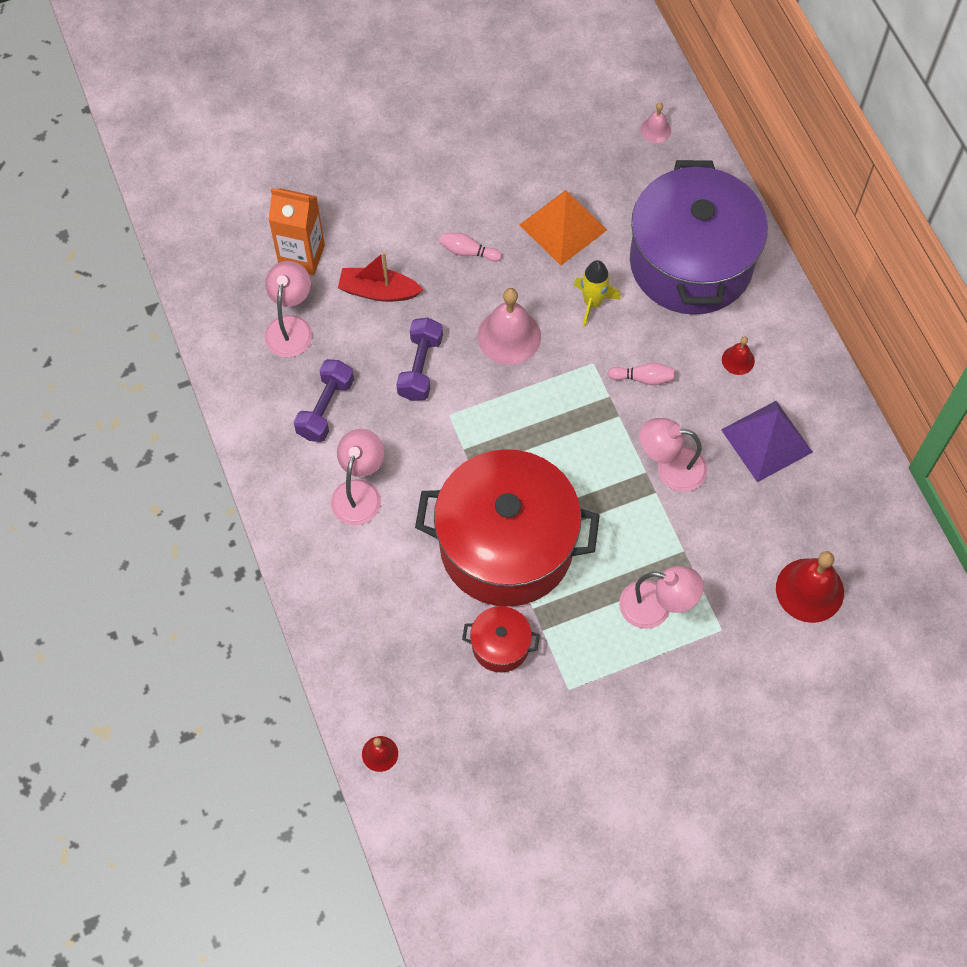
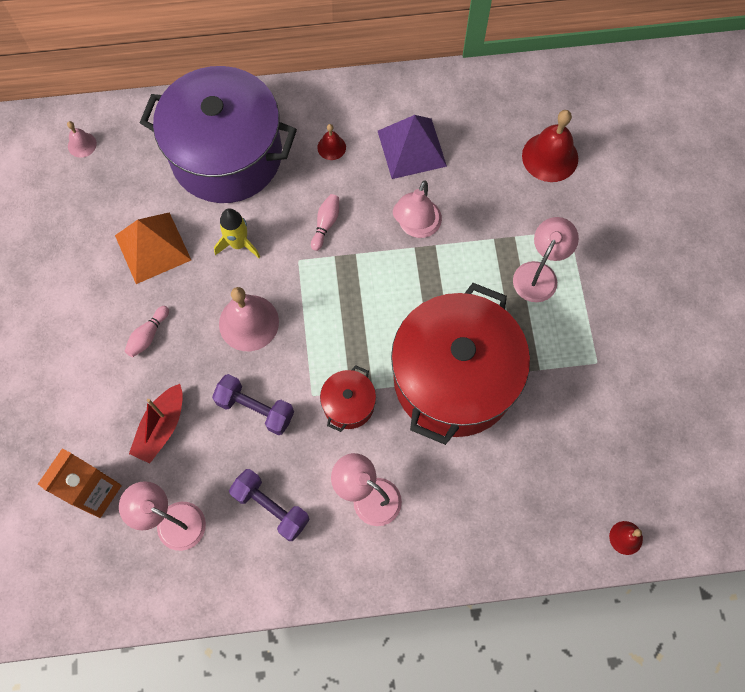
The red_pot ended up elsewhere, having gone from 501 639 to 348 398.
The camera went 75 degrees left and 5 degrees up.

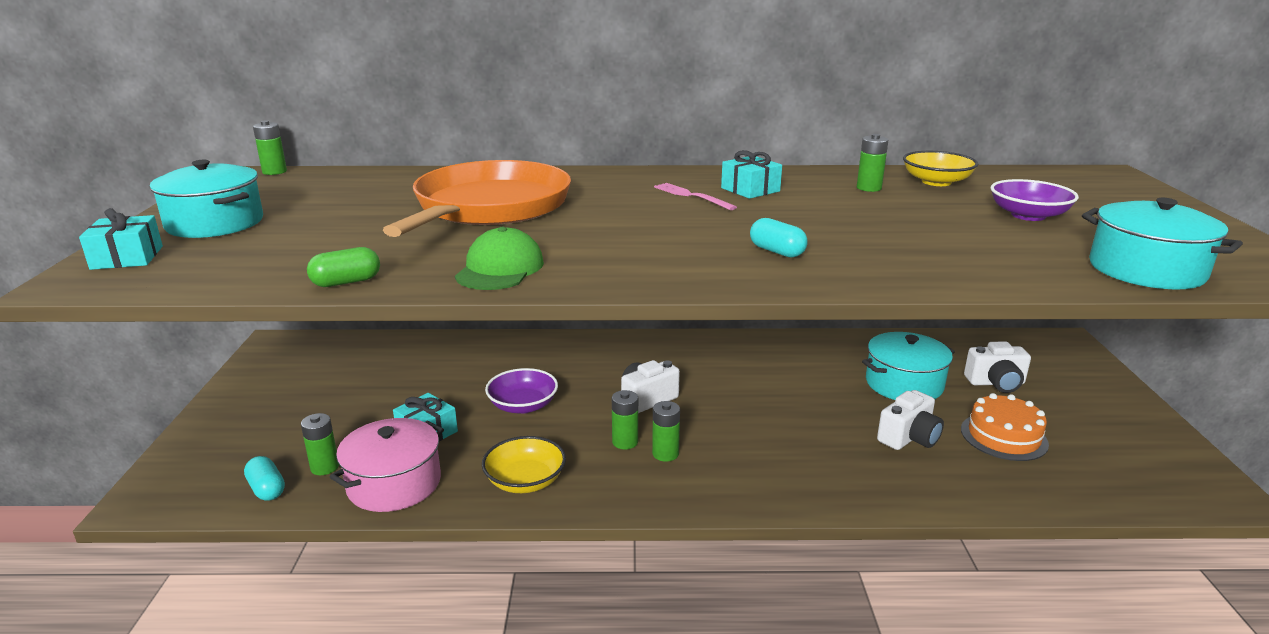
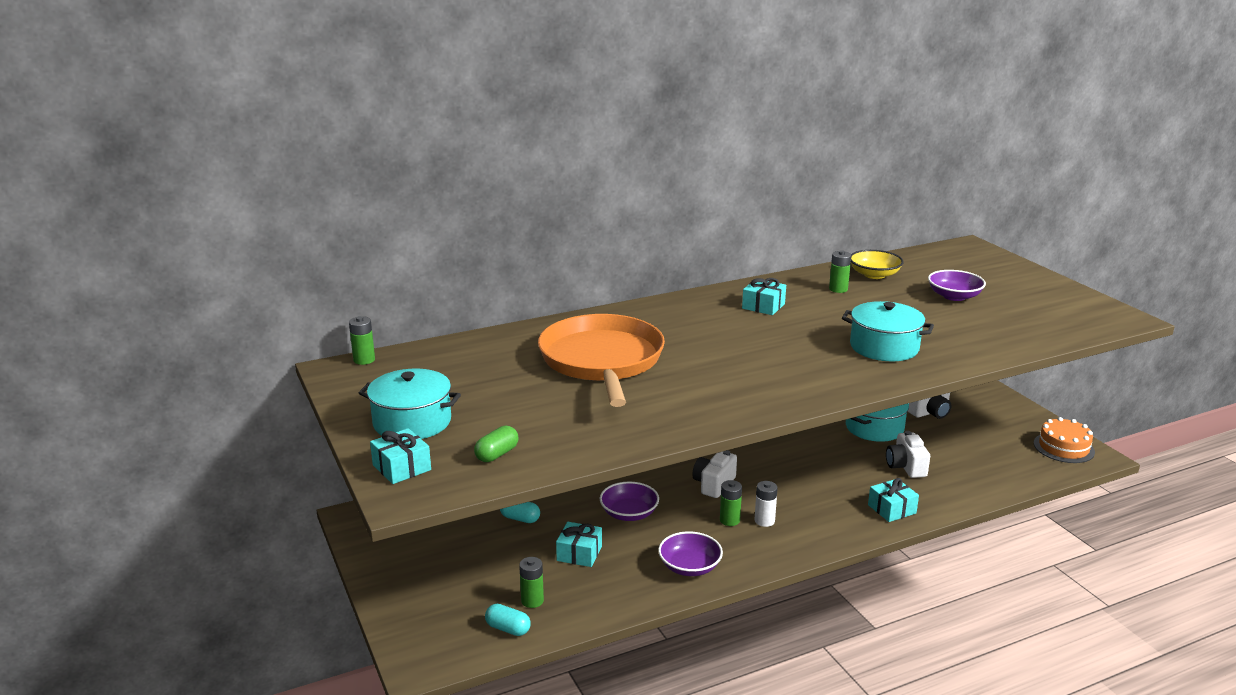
The second view lost the pink_pot at 387 465.
The second view lost the green_cap at 499 258.
The second view lost the pink_fork at 695 196.
The second view gained the turquoise_gift at 893 500.
The green_capsule ended up elsewhere, having gone from 343 267 to 496 444.
The turquoise_capsule ended up elsewhere, having gone from 779 238 to 520 512.
The orange_cake ended up elsewhere, having gone from 1005 427 to 1064 440.
The turquoise_pot ended up elsewhere, having gone from 1162 243 to 888 331.
What was the yellow_bowl at 524 464 turned into the purple_bowl at 690 553.
What was the green_battery at 666 431 turned into the white_battery at 766 504.
The white_camera at 910 420 ended up facing another way, 150 degrees clockwise from before.
The camera went 25 degrees left and 0 degrees up.

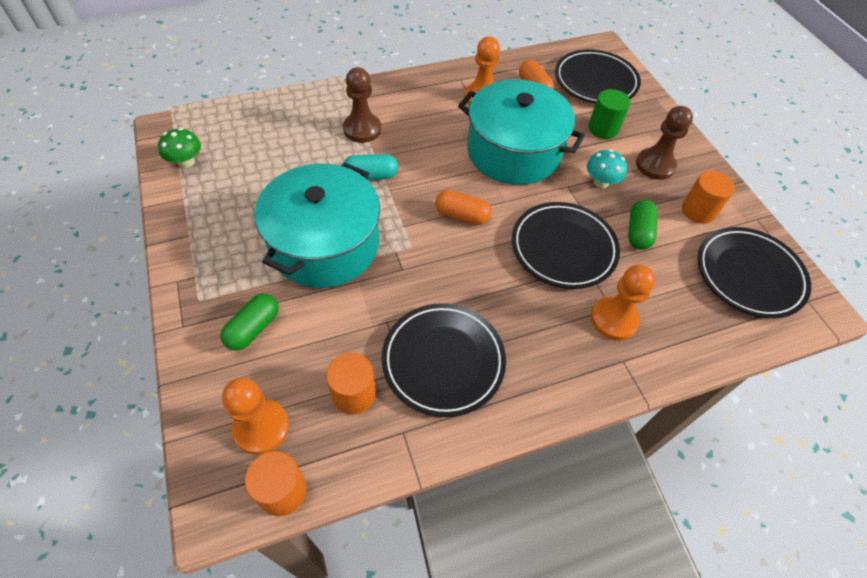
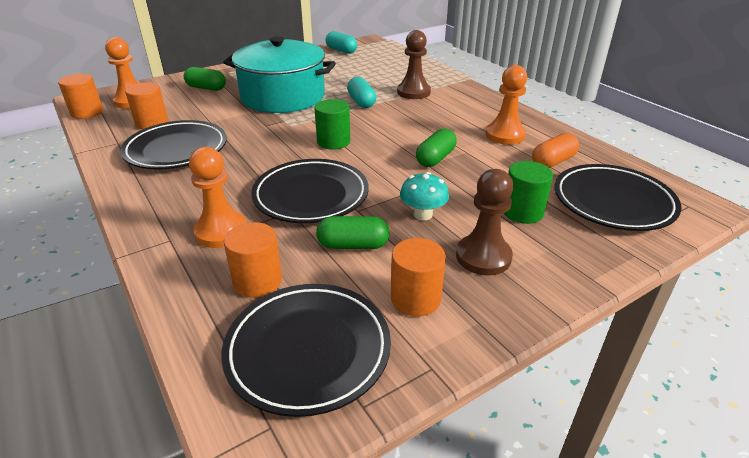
The second view gained the orange_cylinder at 253 260.
Where the green_mushroom stood at 179 148, the turquoise_capsule came to stand at 341 42.
Where the orange_capsule stood at 463 207, the green_cylinder came to stand at 332 124.
Where the turquoise_pot stood at 521 132, the green_capsule came to stand at 436 147.
The camera went 80 degrees right and 20 degrees down.

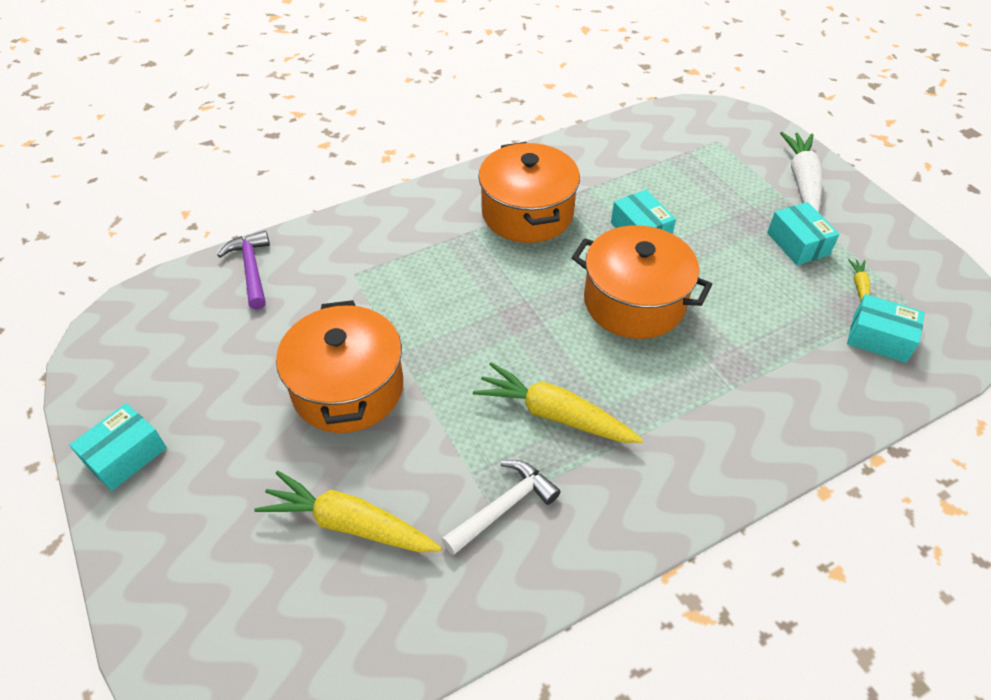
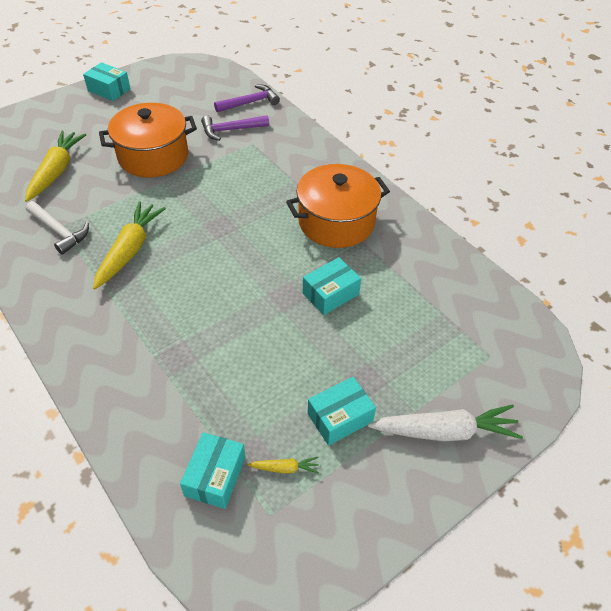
The second view lost the orange_pot at 642 282.
The second view gained the purple_hammer at 235 128.
The camera went 80 degrees right and 0 degrees up.

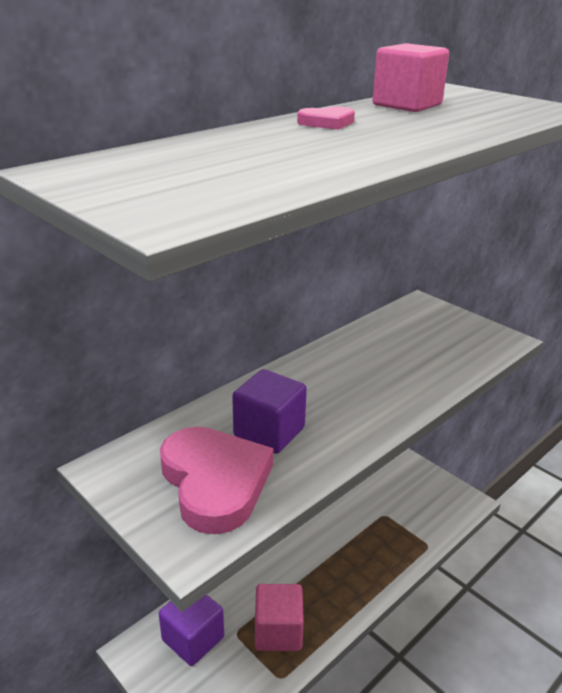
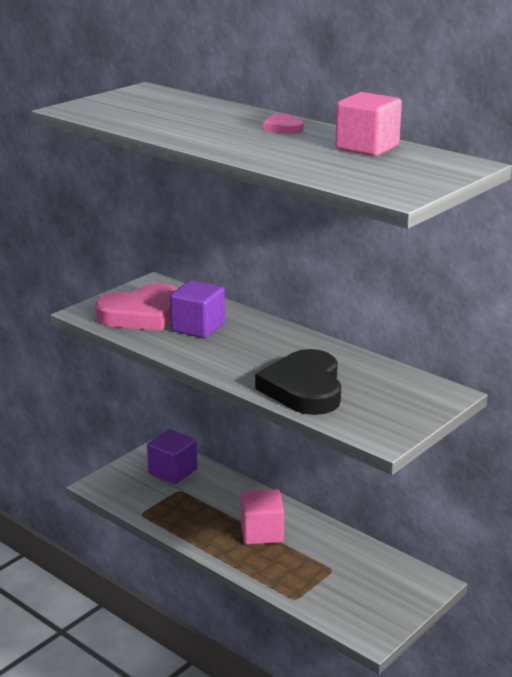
The second view gained the black_heart at 298 382.
The pink_cube ended up elsewhere, having gone from 279 617 to 262 517.
The camera went 85 degrees right and 5 degrees down.

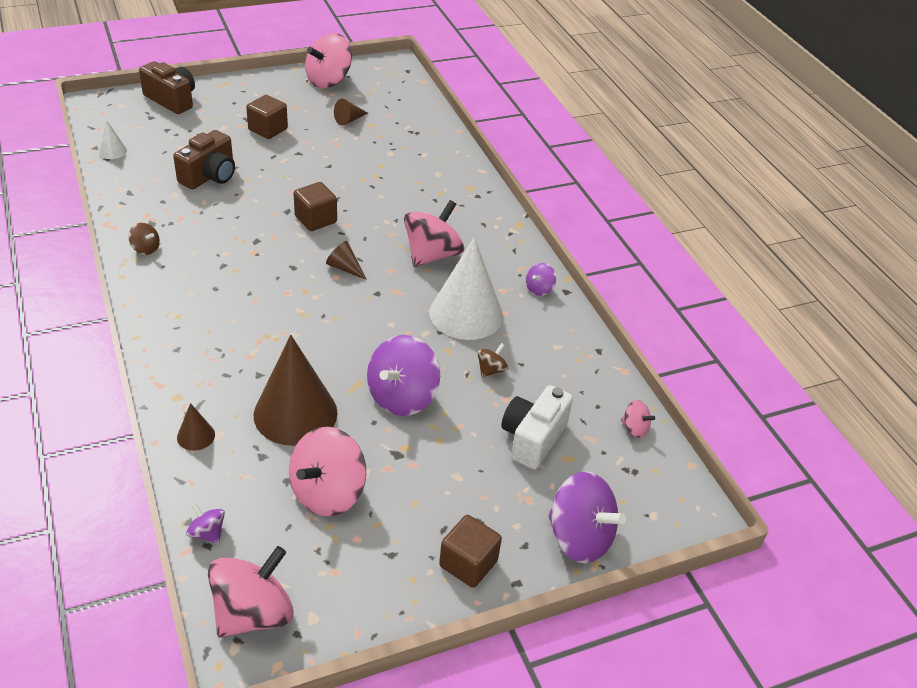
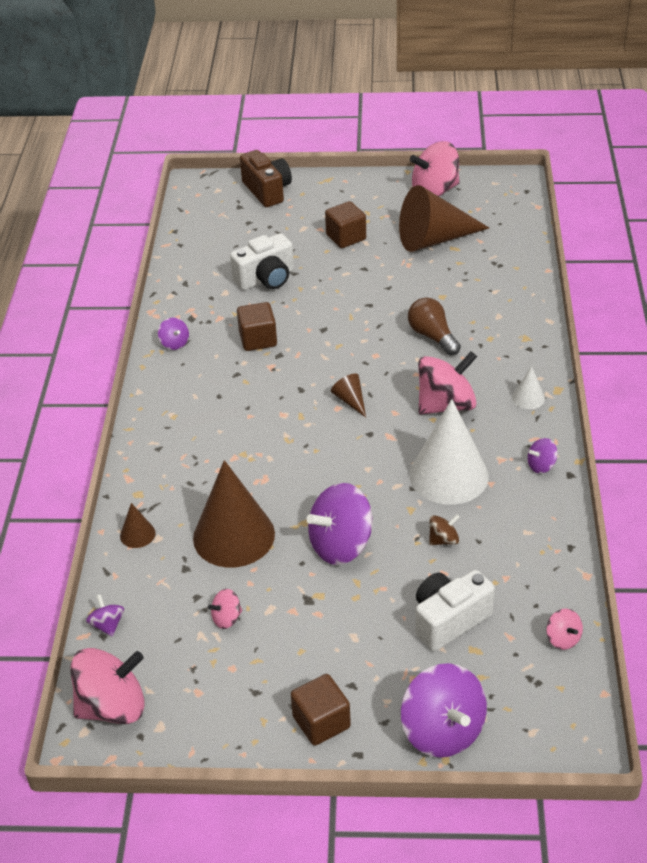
The second view gained the brown_light_bulb at 434 327.
The white_cone ended up elsewhere, having gone from 112 139 to 528 387.
The brown_cube ended up elsewhere, having gone from 315 206 to 257 326.
What was the brown_spinning_top at 144 238 turned into the purple_spinning_top at 173 334.
What was the brown_camera at 204 159 turned into the white_camera at 262 261.
The size of the pink_spinning_top at 327 471 changed by a factor of 0.47.
The size of the brown_cone at 351 112 changed by a factor of 2.29.
The camera went 30 degrees right and 0 degrees up.

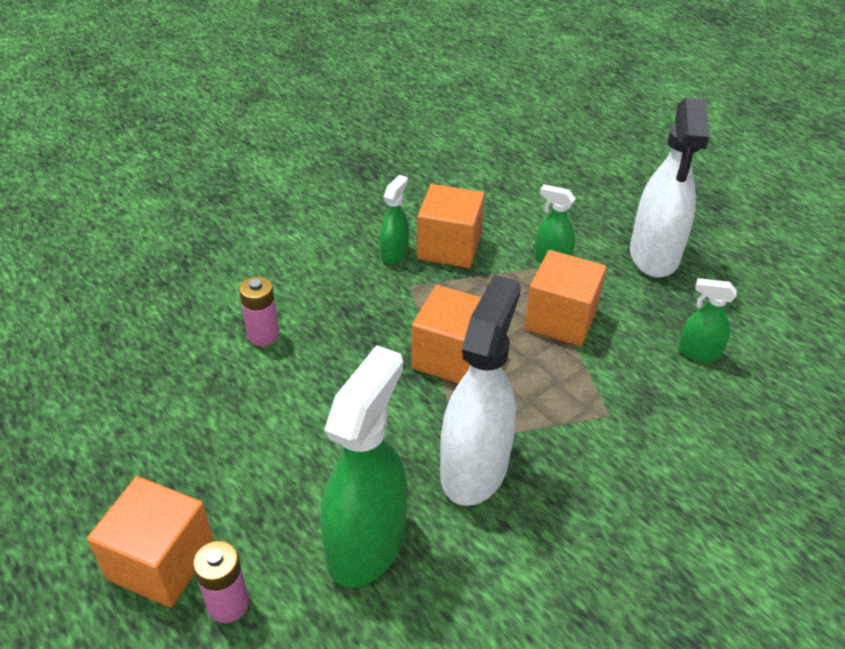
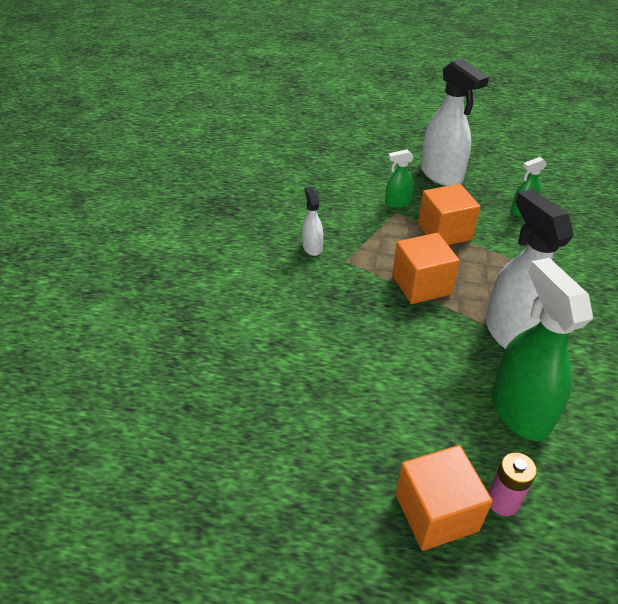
The second view lost the pink_battery at 259 311.
The second view lost the orange_cube at 451 226.
What was the green_spray_bottle at 394 219 turned into the white_spray_bottle at 312 221.
The camera went 40 degrees left and 0 degrees up.

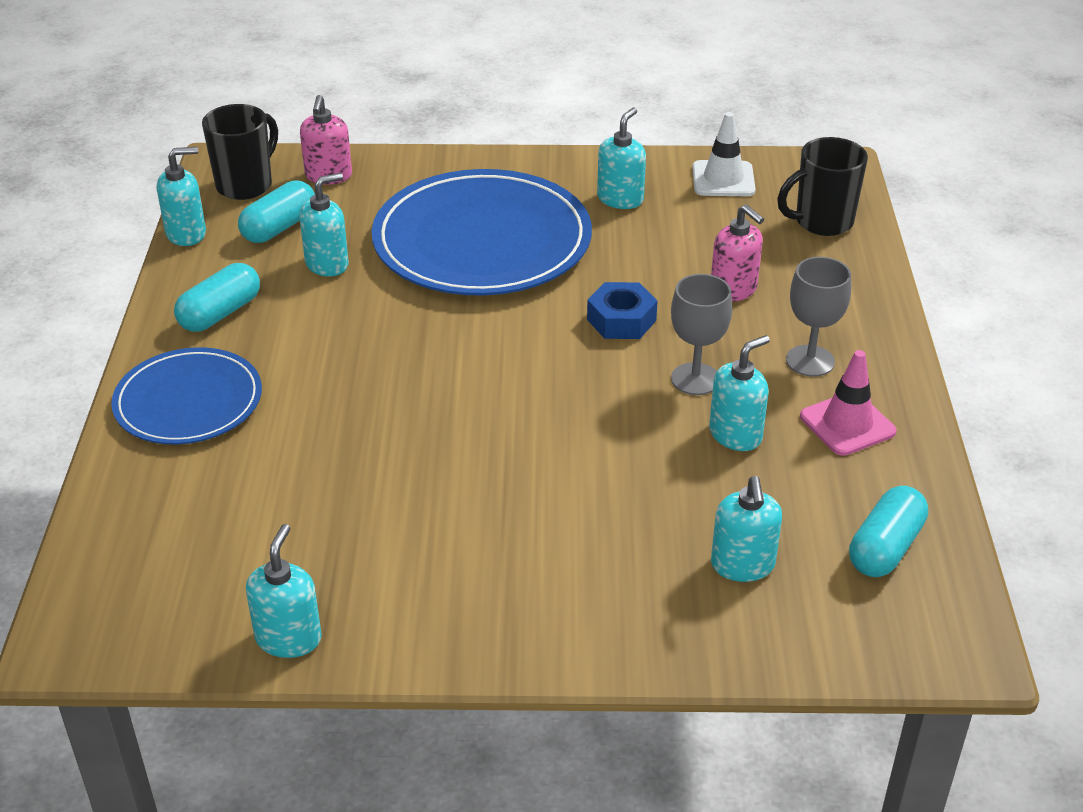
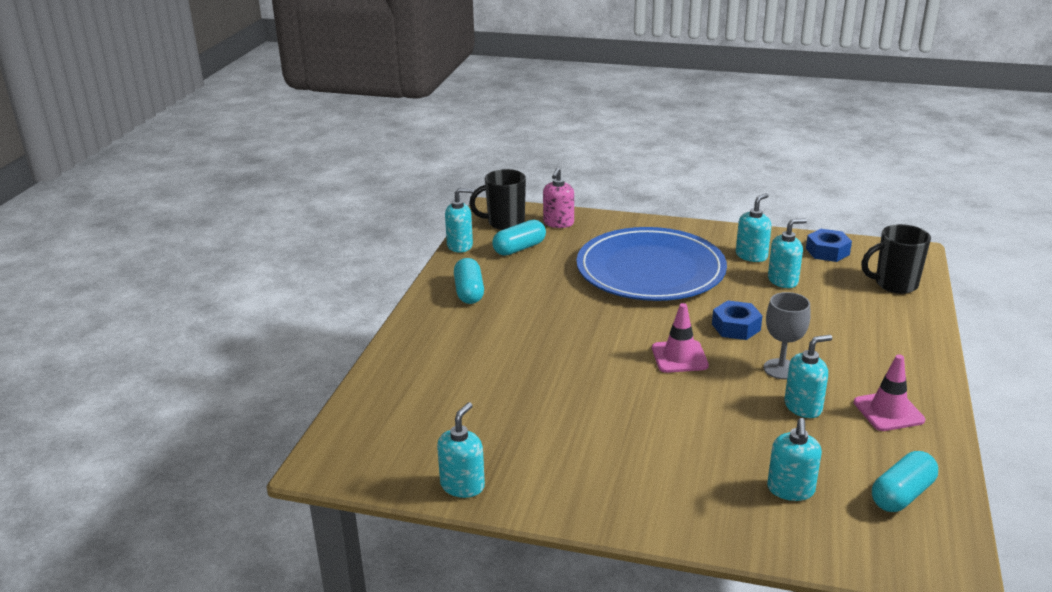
The second view lost the blue_plate at 186 396.
The second view lost the pink_soap_dispenser at 737 253.
The second view lost the grey_goblet at 818 317.
The second view gained the pink_traffic_cone at 680 338.
The turquoise_soap_dispenser ended up elsewhere, having gone from 324 225 to 787 253.
Where the white_traffic_cone stood at 724 154, the blue_nut came to stand at 829 245.
The turquoise_capsule at 217 297 ended up facing another way, 60 degrees counterclockwise from before.
The black_mug at 240 152 ended up facing another way, 150 degrees counterclockwise from before.
The camera went 15 degrees right and 10 degrees down.

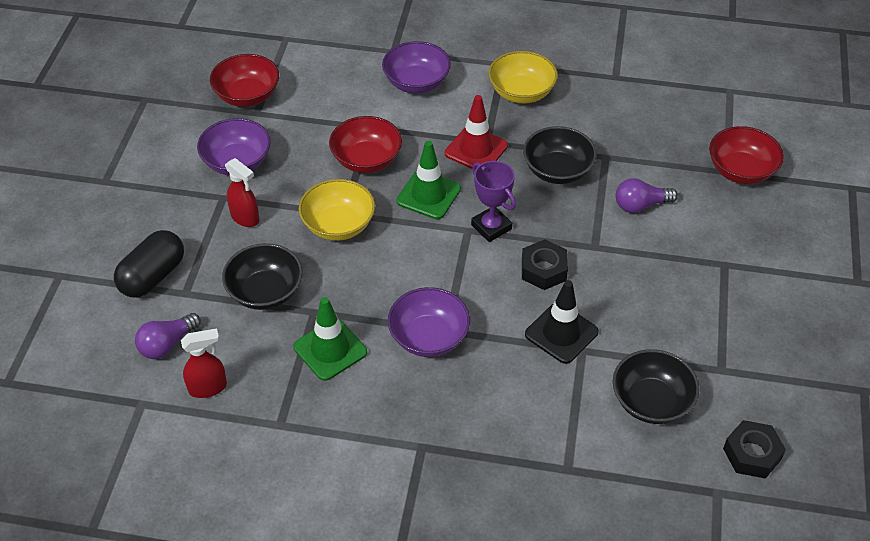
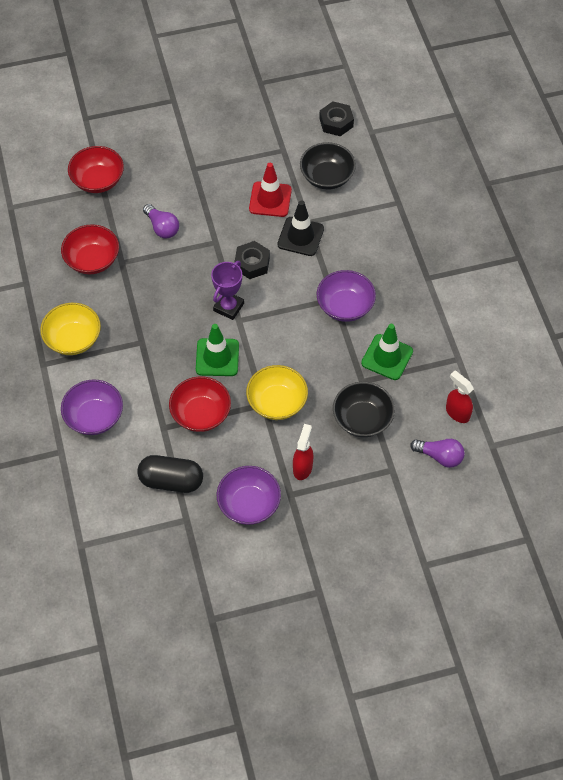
The second view lost the black_bowl at 560 155.
The black_capsule ended up elsewhere, having gone from 149 264 to 170 474.
The red_bowl ended up elsewhere, having gone from 244 80 to 90 249.
The red_traffic_cone ended up elsewhere, having gone from 476 132 to 270 190.
The camera went 115 degrees left and 10 degrees up.

